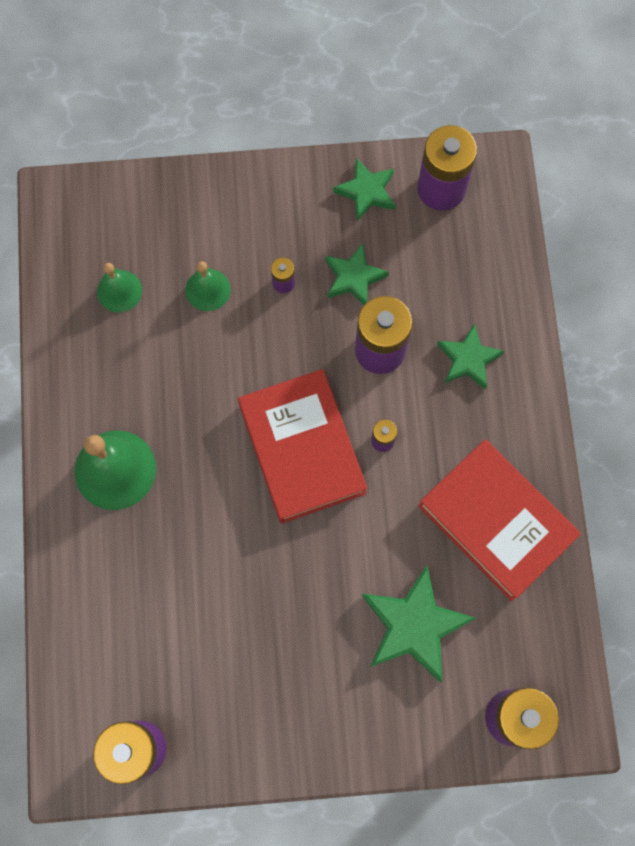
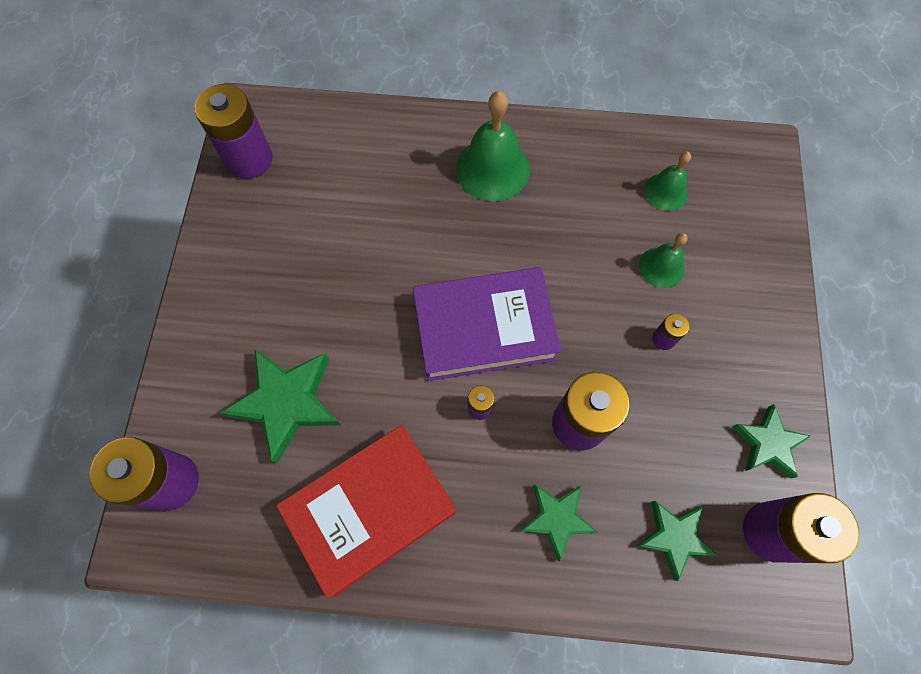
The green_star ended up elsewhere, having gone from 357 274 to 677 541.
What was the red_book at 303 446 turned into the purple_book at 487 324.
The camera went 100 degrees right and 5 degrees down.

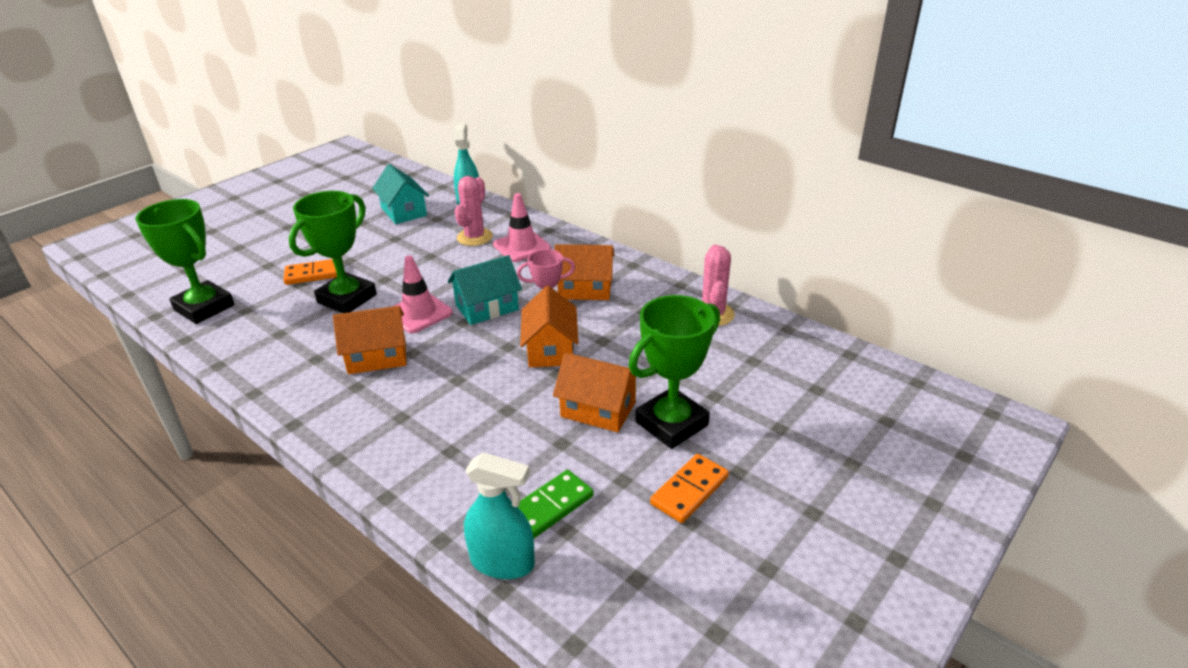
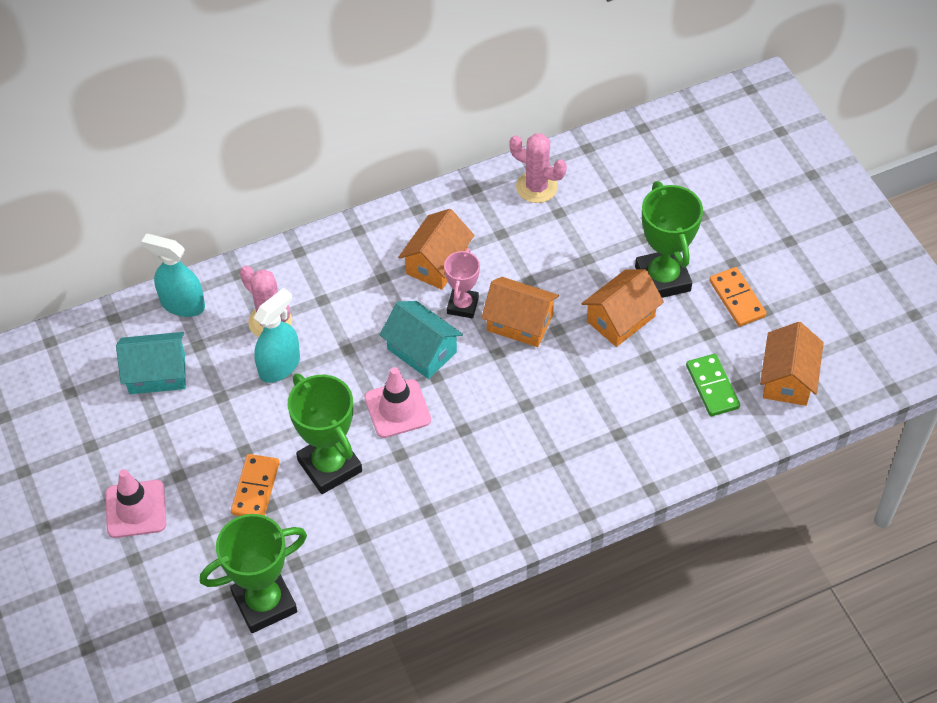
The orange_house ended up elsewhere, having gone from 369 340 to 792 364.
The turquoise_spray_bottle ended up elsewhere, having gone from 499 516 to 277 335.
The pink_traffic_cone ended up elsewhere, having gone from 522 227 to 135 503.
The turquoise_house at 485 290 ended up facing another way, 45 degrees counterclockwise from before.
The camera went 65 degrees left and 20 degrees up.

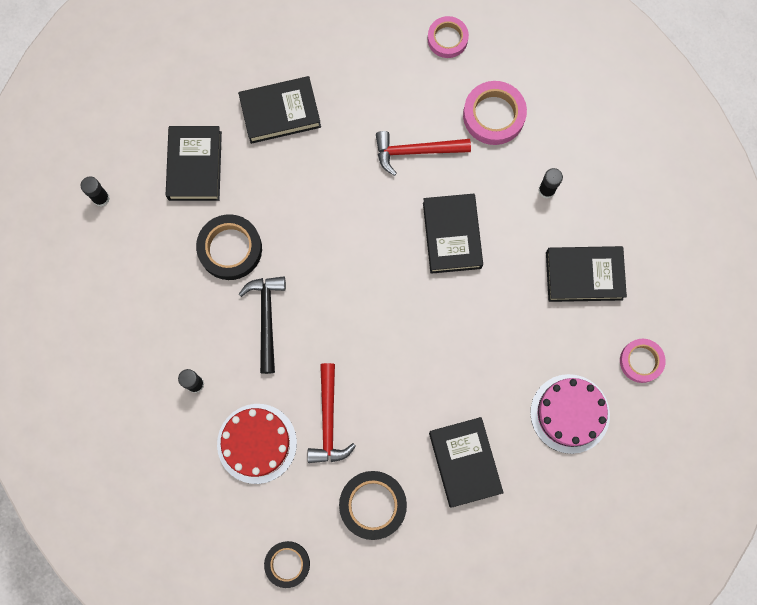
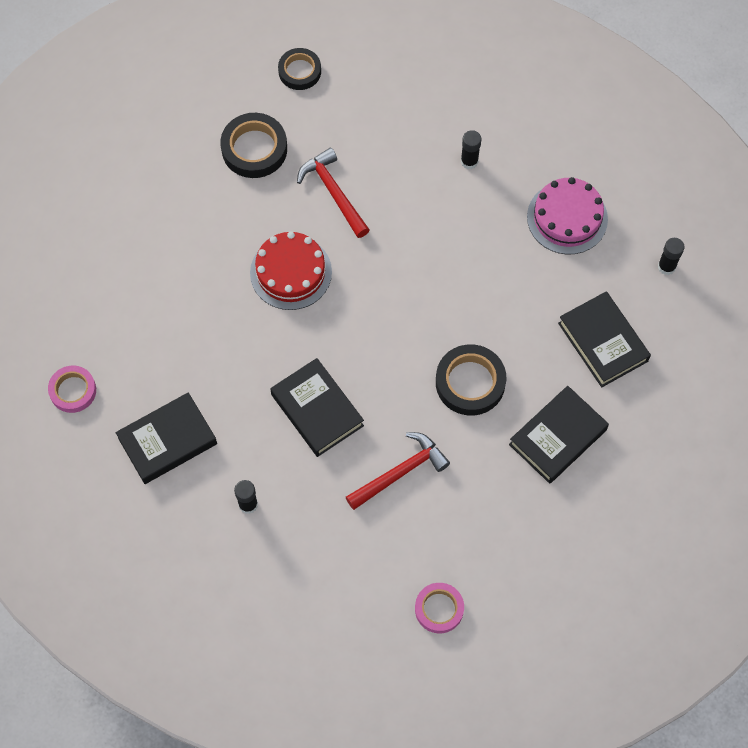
The second view lost the black_hammer at 262 325.
The second view lost the black_book at 466 462.
The second view lost the pink_tape at 495 113.
The black_tape ended up elsewhere, having gone from 229 247 to 471 380.
The red_cake ended up elsewhere, having gone from 257 444 to 291 270.
The pink_cake ended up elsewhere, having gone from 570 414 to 567 216.
The camera went 150 degrees right and 10 degrees down.

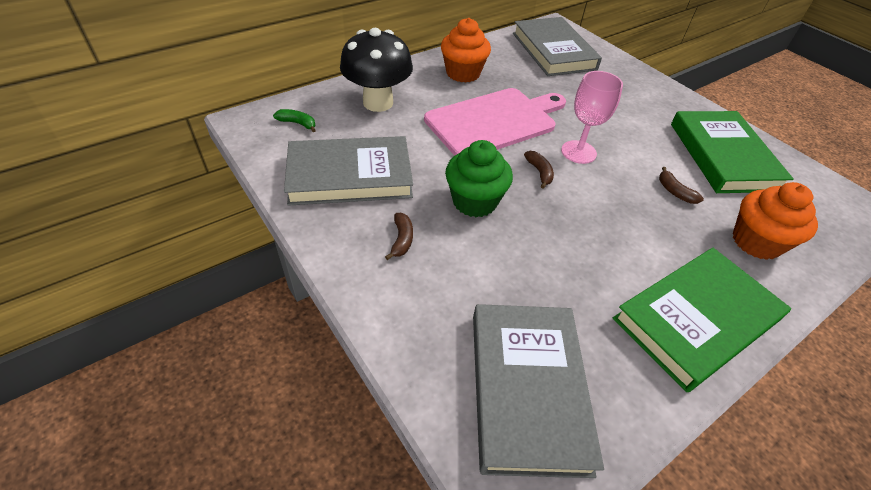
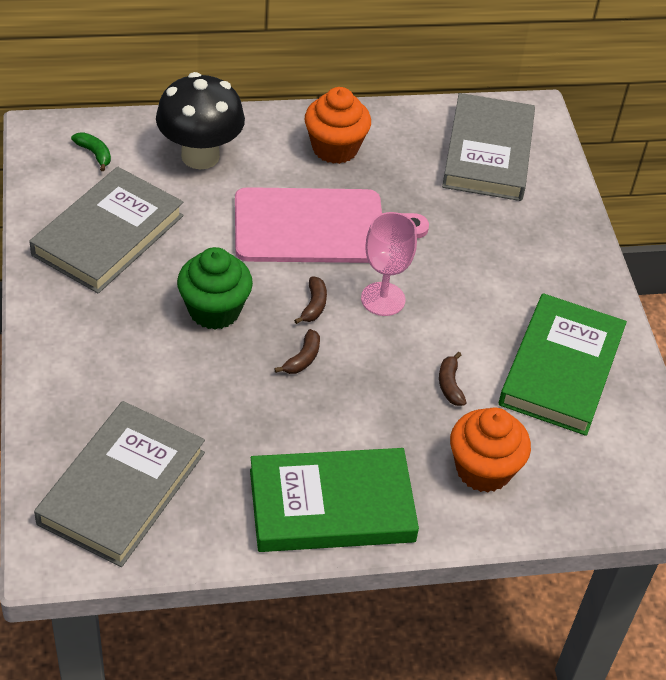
The brown_banana ended up elsewhere, having gone from 399 236 to 297 351.
The grey_book at 348 171 ended up facing another way, 75 degrees counterclockwise from before.
The camera went 25 degrees right and 0 degrees up.

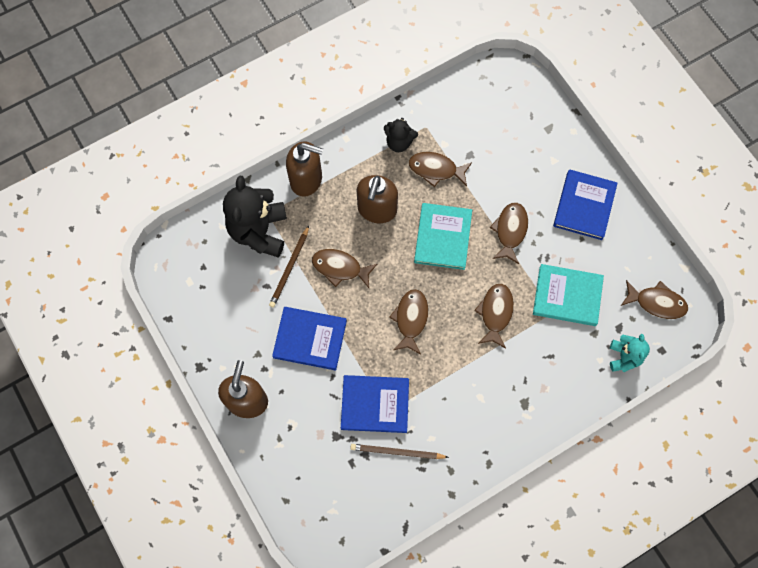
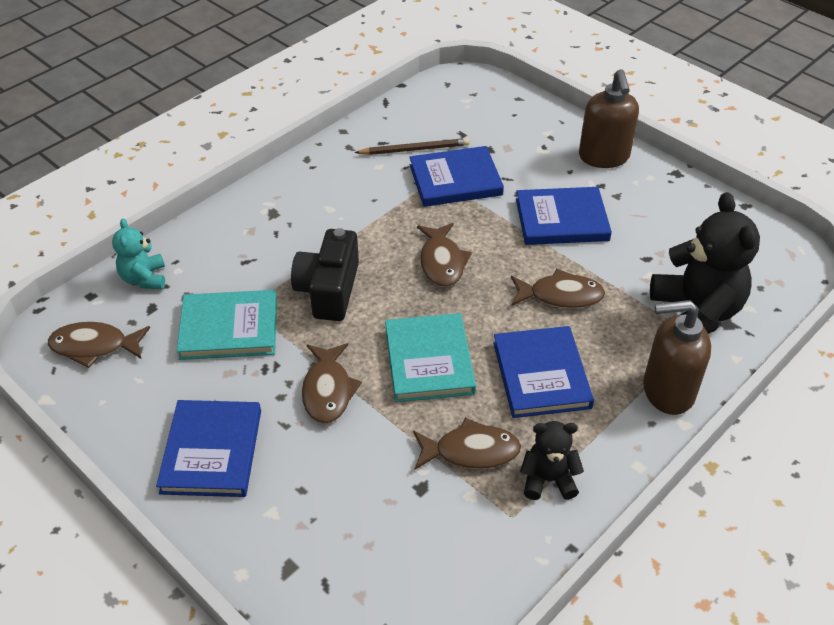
The second view lost the brown_pencil at 289 267.
Where the brown_soap_dispenser stood at 377 199, the blue_book came to stand at 543 372.
Where the brown_fish stood at 494 316, the black_camera came to stand at 325 274.
The camera went 165 degrees right and 25 degrees down.

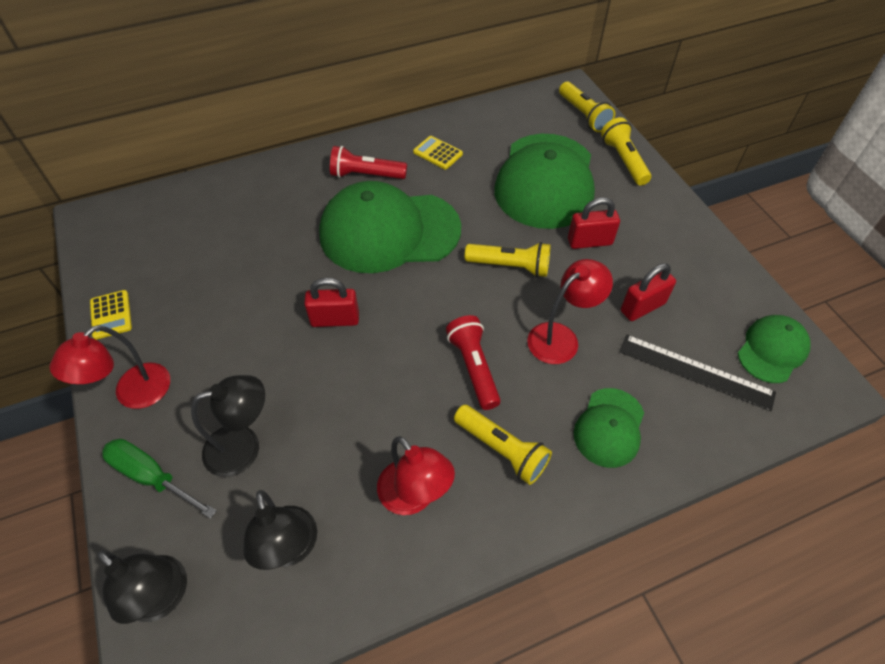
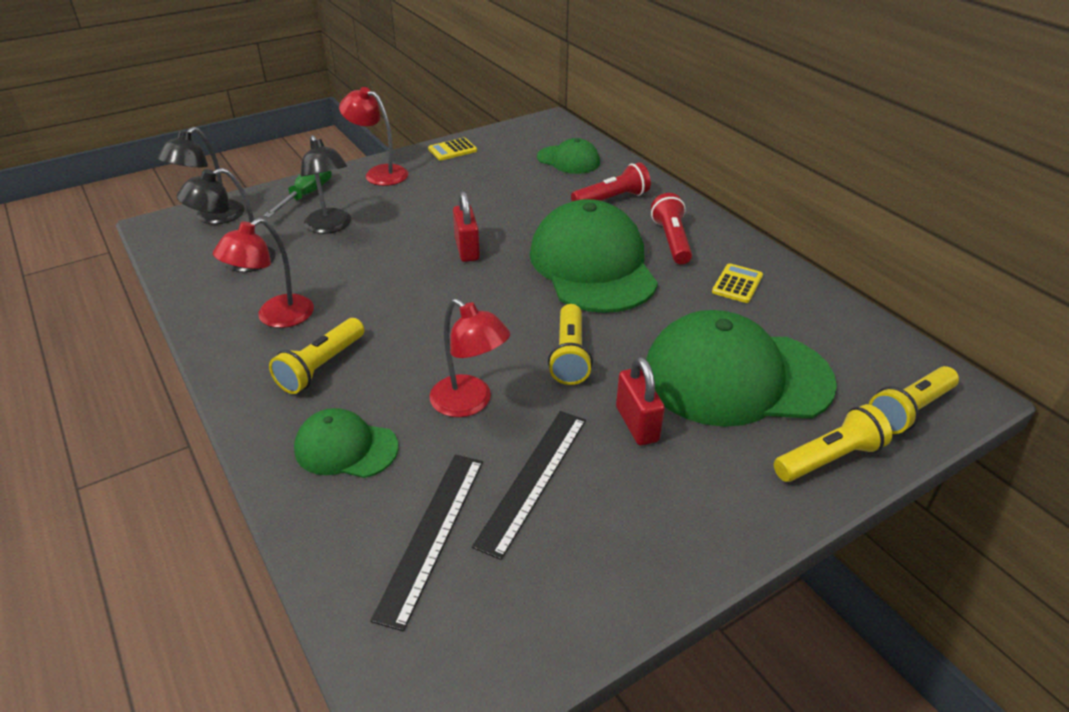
The red_flashlight ended up elsewhere, having gone from 473 362 to 611 181.
The green_cap ended up elsewhere, having gone from 774 349 to 568 156.
Where the red_padlock stood at 648 292, the black_ruler came to stand at 529 485.
The camera went 80 degrees right and 15 degrees down.

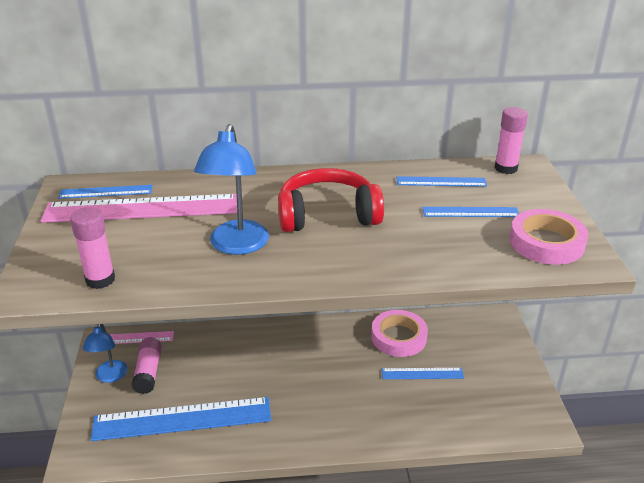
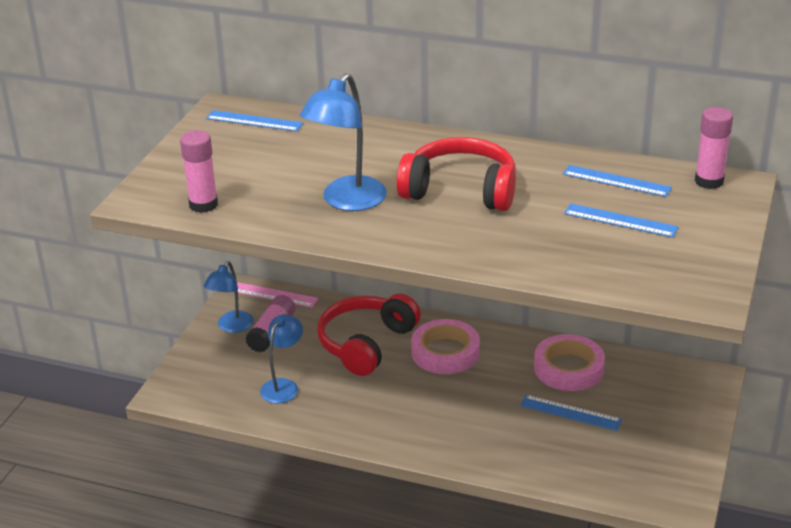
The second view lost the pink_ruler at 139 208.
The second view gained the red_headphones at 369 335.
The pink_tape ended up elsewhere, having gone from 549 237 to 445 346.
Where the blue_ruler stood at 181 419, the blue_lamp came to stand at 281 358.
The camera went 25 degrees right and 0 degrees up.

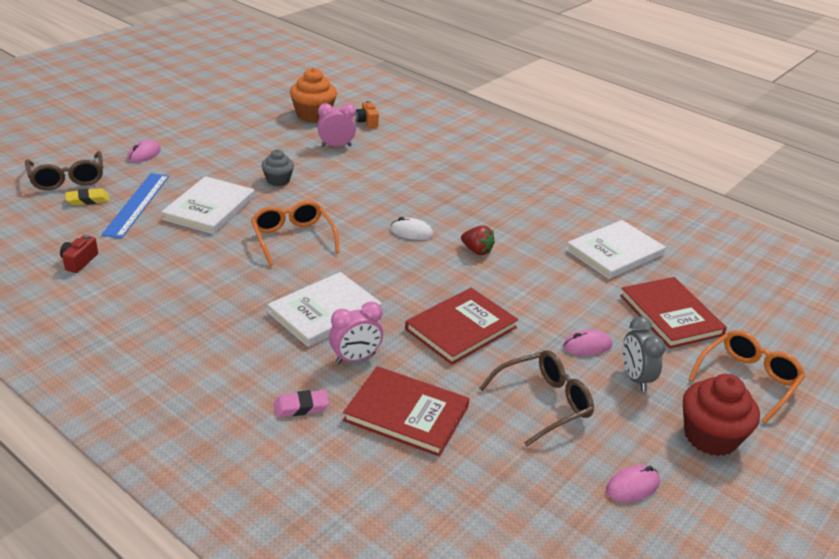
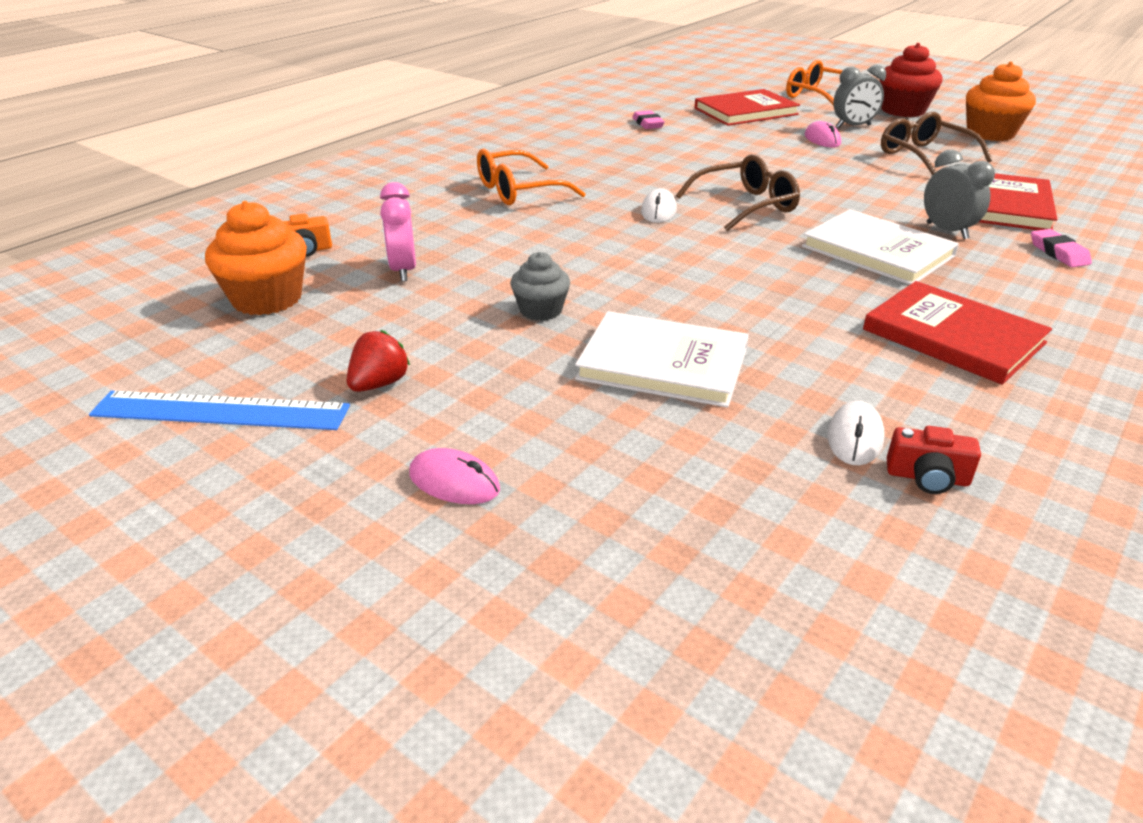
The second view lost the yellow_eraser at 87 197.
The second view gained the white_mouse at 856 433.
The brown_glasses ended up elsewhere, having gone from 64 170 to 738 192.
The blue_ruler ended up elsewhere, having gone from 135 206 to 219 410.
The orange_glasses ended up elsewhere, having gone from 295 233 to 531 176.
The red_book ended up elsewhere, having gone from 461 326 to 957 333.
The red_strawberry ended up elsewhere, having gone from 478 240 to 378 361.
Where the white_book stood at 616 249, the pink_eraser came to stand at 648 119.
Where the pink_mouse stood at 633 483, the orange_cupcake came to stand at 1001 101.
What was the pink_clock at 356 333 turned into the grey_clock at 959 194.
The camera went 90 degrees left and 0 degrees up.

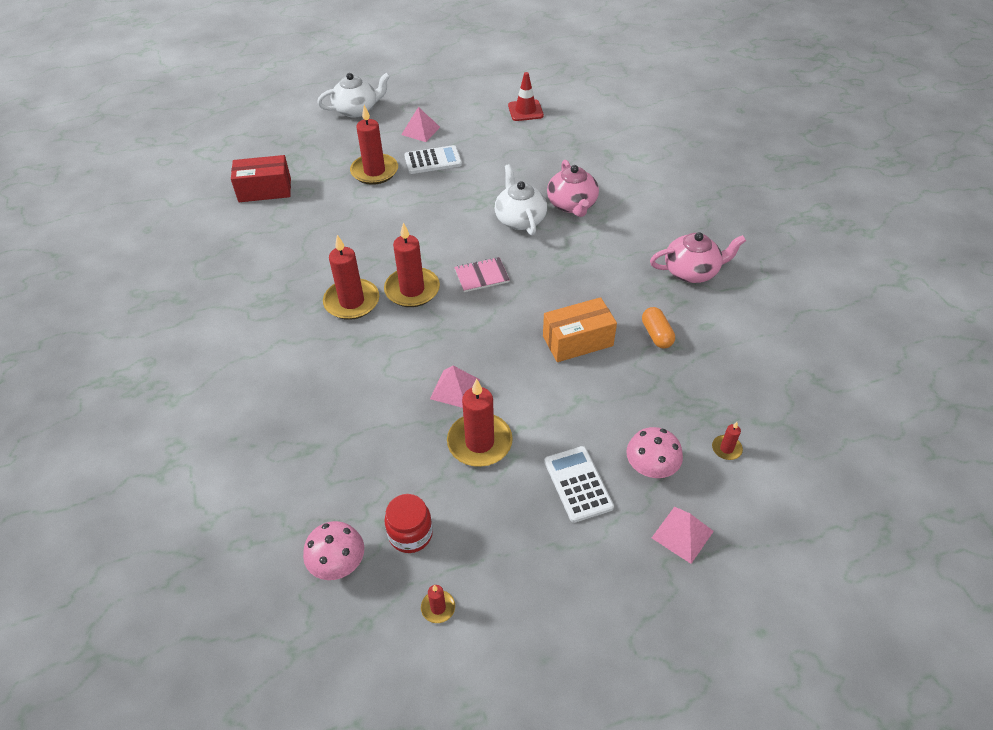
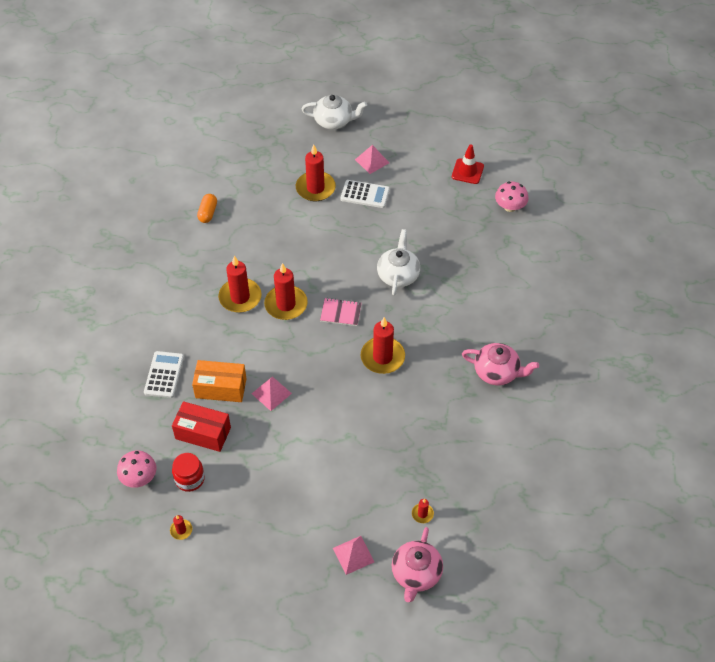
The red_box ended up elsewhere, having gone from 261 178 to 201 426.
The red_candle ended up elsewhere, having gone from 480 422 to 383 345.
The orange_box ended up elsewhere, having gone from 580 329 to 219 381.
The white_calculator ended up elsewhere, having gone from 579 484 to 164 374.
The pink_teapot ended up elsewhere, having gone from 573 188 to 417 564.
The pink_mushroom ended up elsewhere, having gone from 654 452 to 512 197.
The orange_capsule ended up elsewhere, having gone from 658 327 to 207 208.
The camera went 25 degrees right and 5 degrees up.

